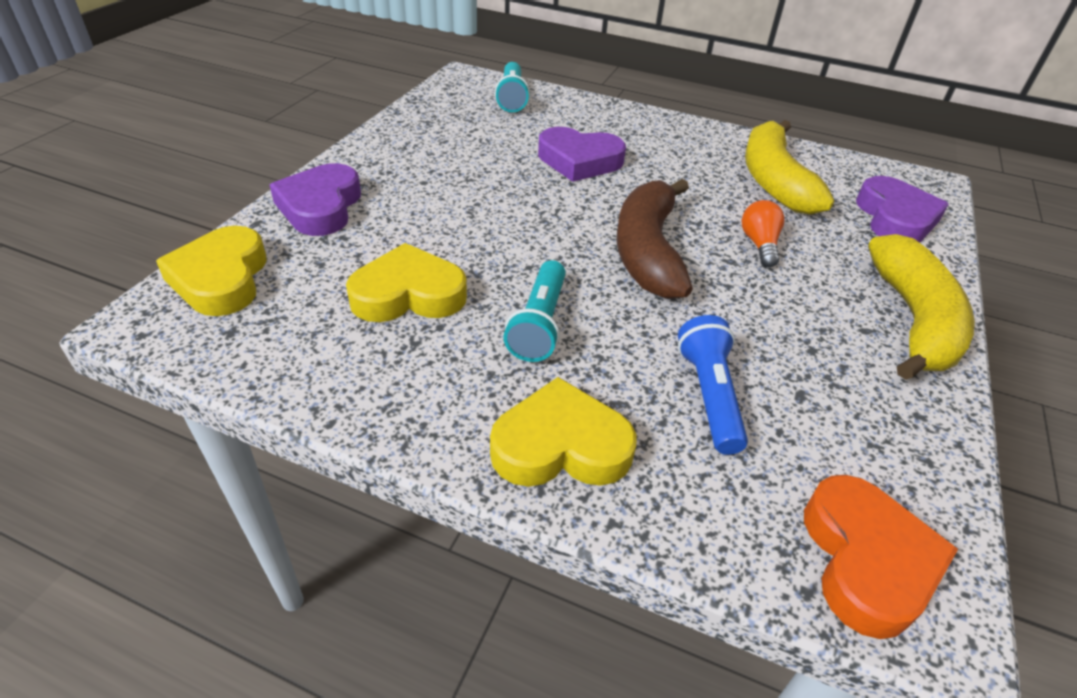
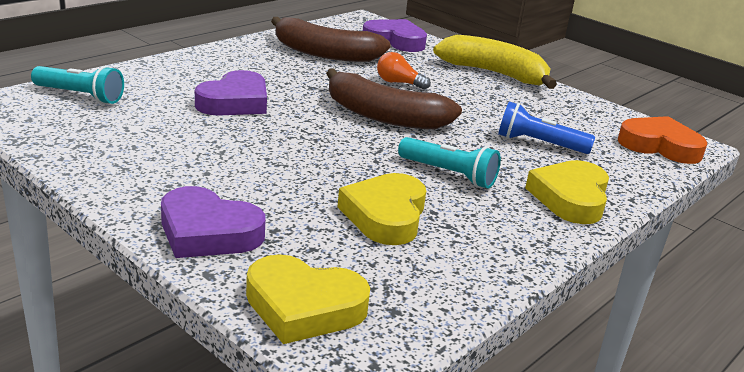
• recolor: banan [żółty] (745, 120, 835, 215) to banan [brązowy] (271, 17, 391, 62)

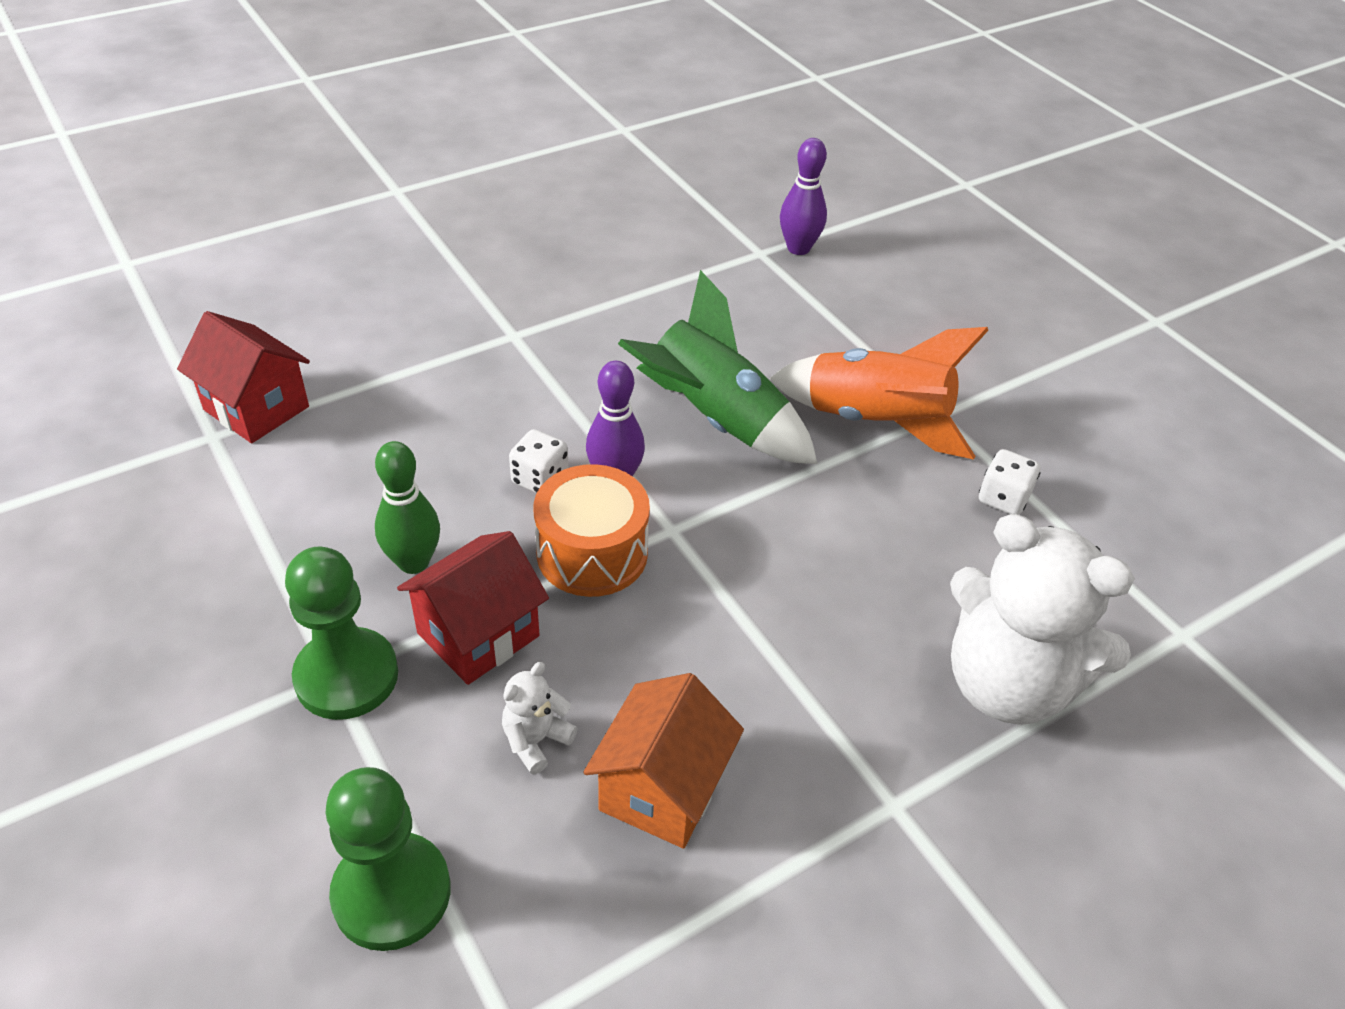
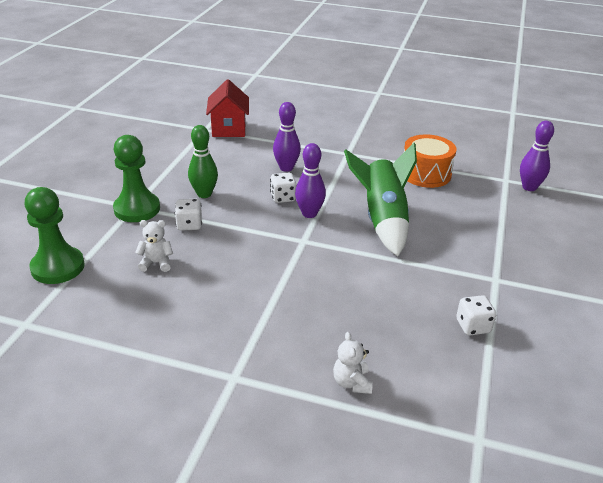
• delete: domek [pomarańczowy] (583, 673, 744, 849)
• delete: rakieta [pomarańczowy] (770, 327, 988, 460)
• insert: kręgiel [fioletowy] (273, 102, 301, 172)
• move: bęben [pomarańczowy] (534, 464, 650, 597) to (404, 134, 456, 188)
• replace: domek [czerwony] (397, 531, 549, 685) to kostka do gry [biały] (175, 199, 202, 231)
• resize: miś [biały] (950, 514, 1135, 725) = (333, 332, 373, 394) x0.40

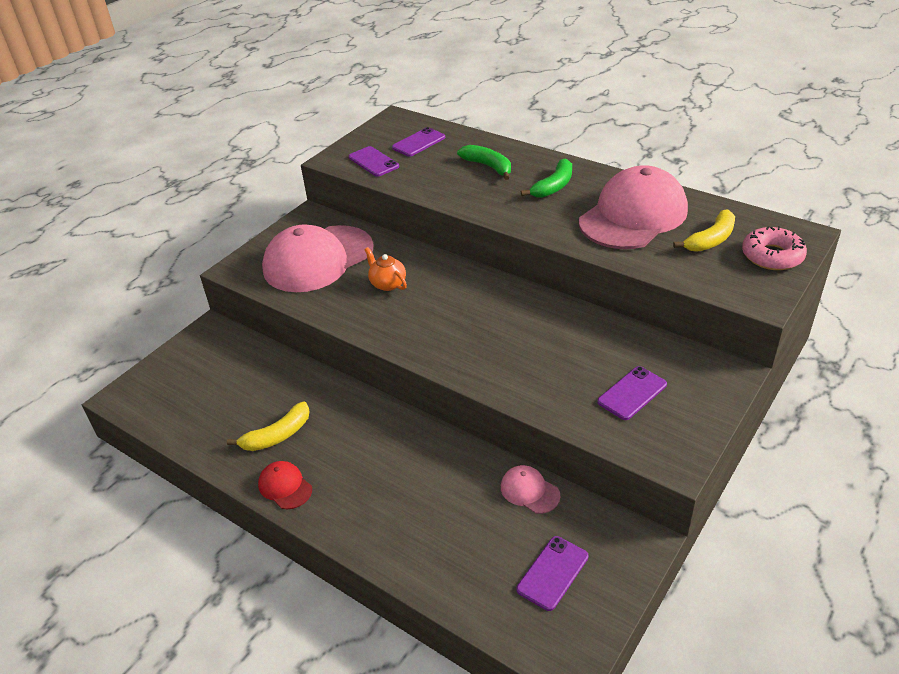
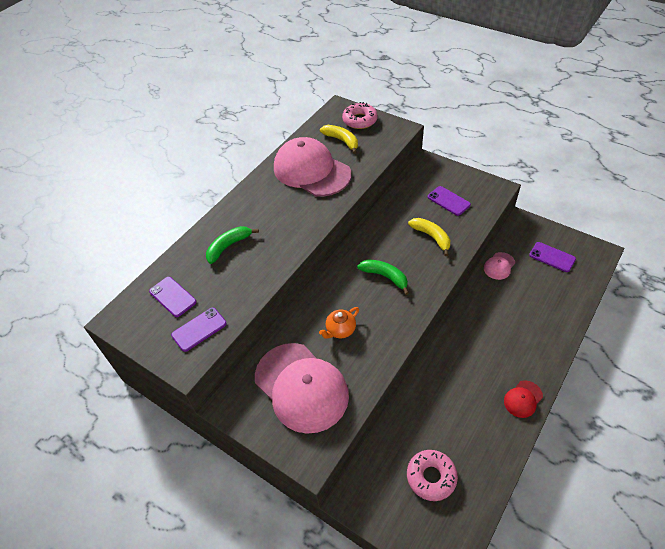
• insert: donut [różowy] (407, 450, 458, 501)
• move: banan [żółty] (227, 401, 310, 451) to (408, 218, 450, 256)
• move: banan [zielony] (521, 158, 572, 198) to (357, 260, 409, 295)

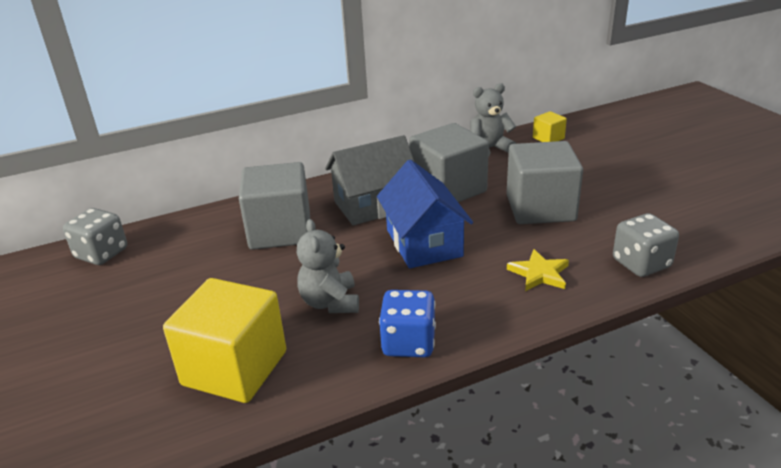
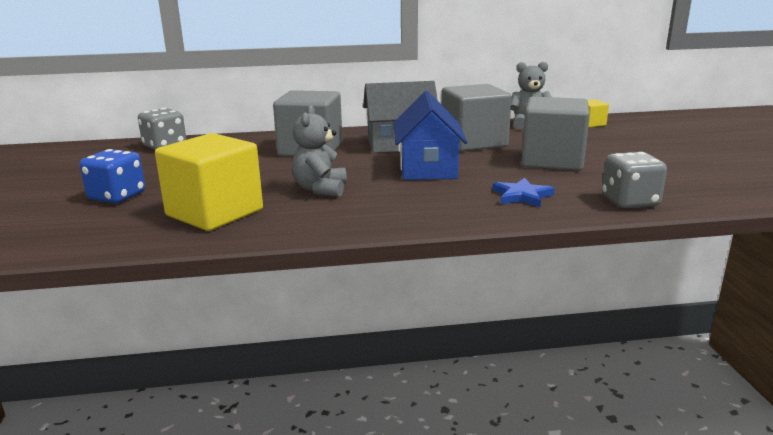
• move: kostka do gry [niebieski] (379, 290, 436, 357) to (80, 149, 145, 203)
• recolor: gwiazda [żółty] (507, 249, 569, 291) to gwiazda [niebieski] (493, 178, 555, 207)

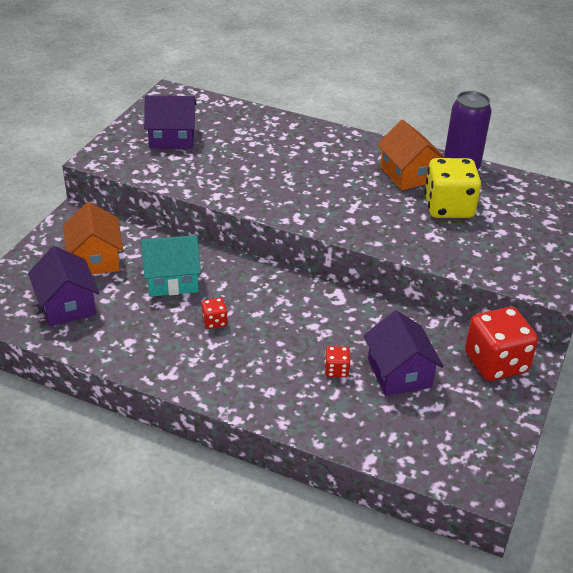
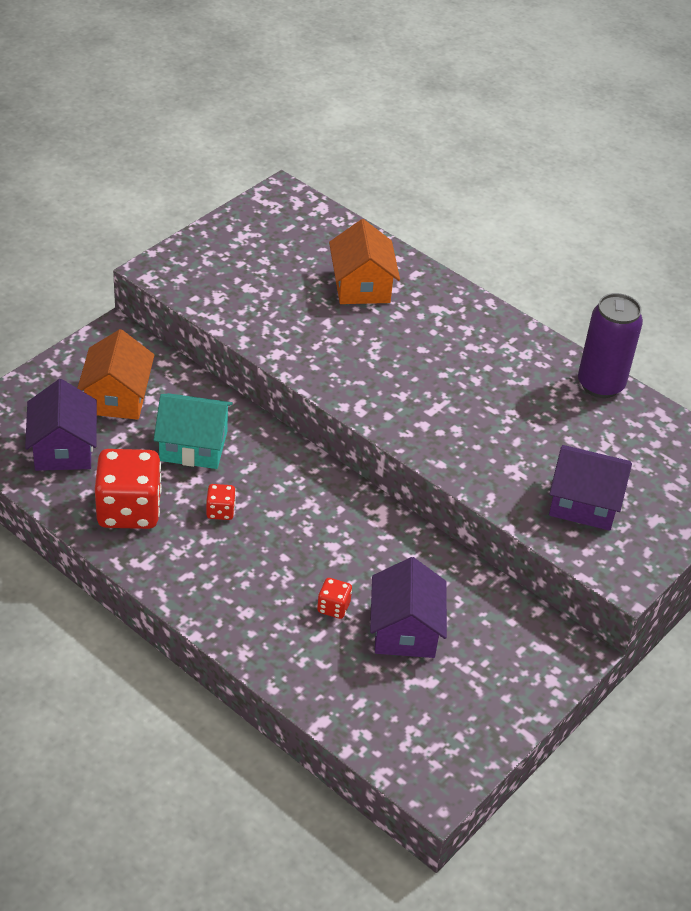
• delete: kostka do gry [żółty] (424, 158, 481, 218)
• move: domek [fioletowy] (144, 96, 196, 149) to (549, 445, 632, 531)
• move: domek [pomarańczowy] (377, 120, 446, 190) to (329, 219, 400, 304)
• move: kostka do gry [czerwony] (465, 307, 538, 381) to (95, 449, 162, 529)

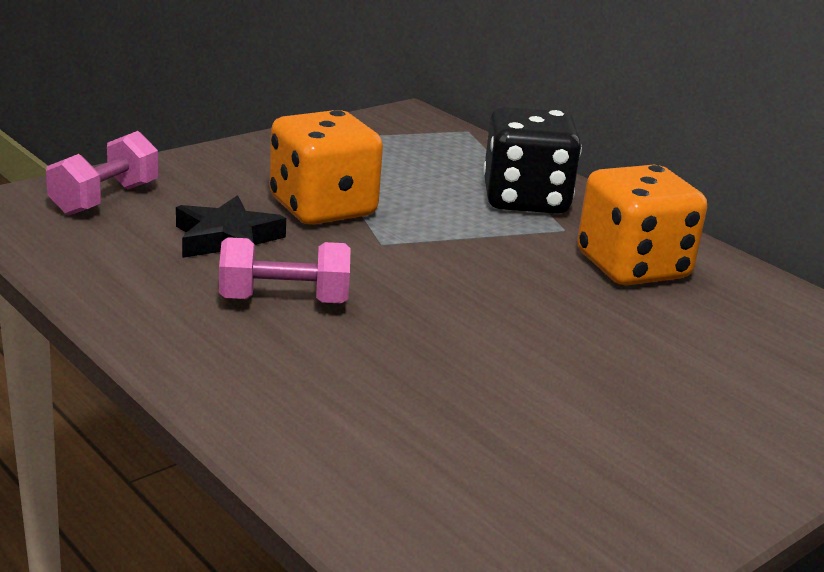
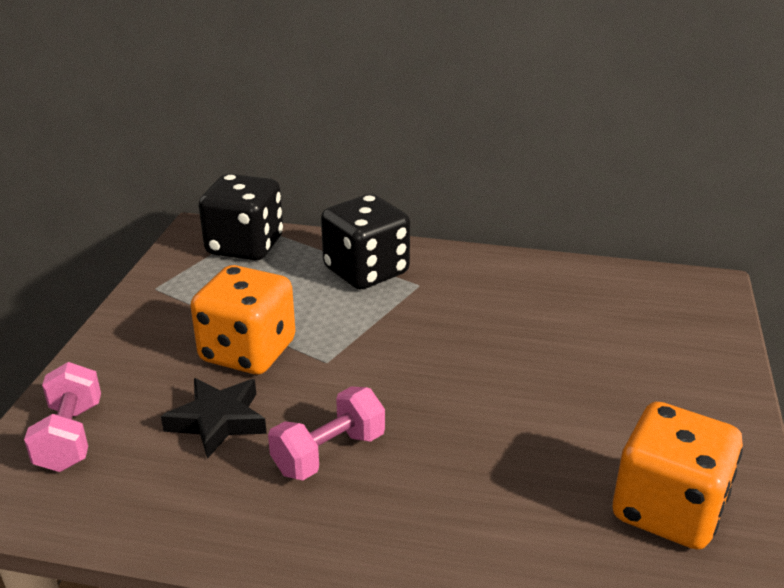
• insert: kostka do gry [czarny] (199, 174, 283, 260)
• move: kostka do gry [pomarańczowy] (577, 165, 707, 286) to (613, 402, 743, 550)

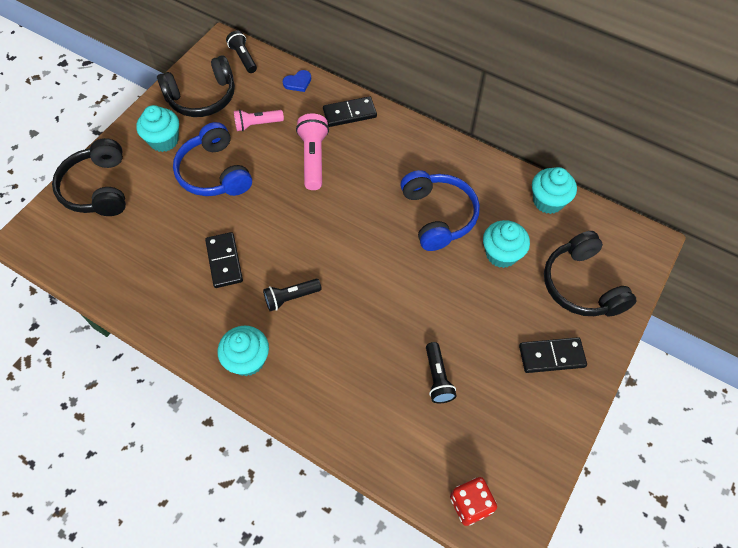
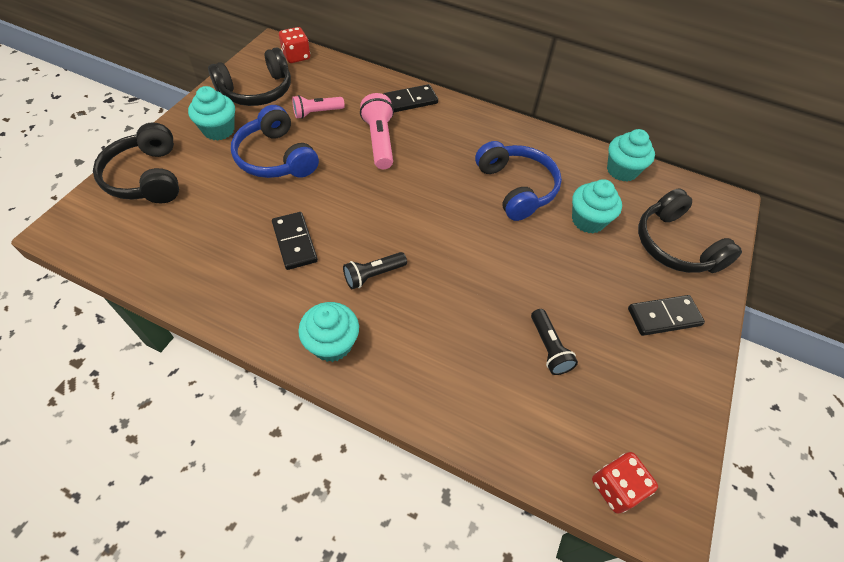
• delete: serce [niebieski] (283, 70, 311, 92)
• replace: latarka [czarny] (226, 31, 257, 73) to kostka do gry [czerwony] (279, 27, 310, 63)

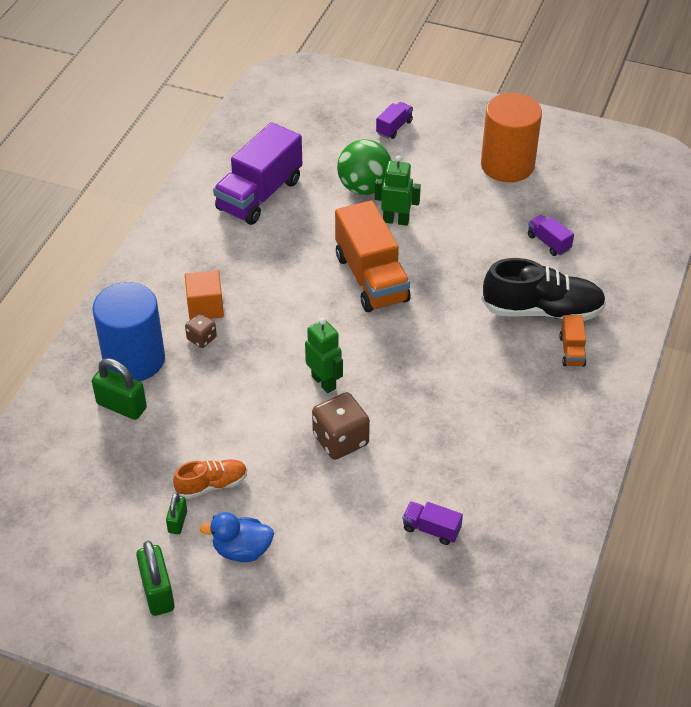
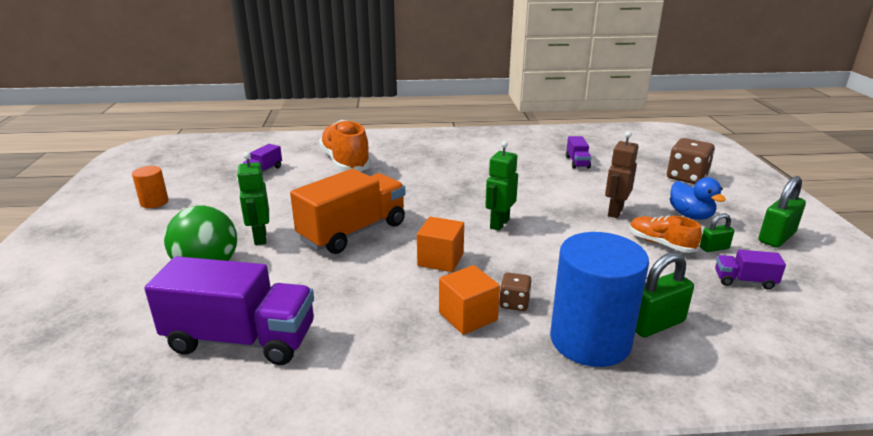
• delete: ciężarówka [pomarańczowy] (559, 315, 586, 367)
• insert: sześcian [pomarańczowy] (417, 217, 464, 272)
• insert: robot [brązowy] (605, 131, 638, 218)
• move: kostka do gry [brązowy] (312, 392, 370, 460) to (667, 138, 715, 184)
• move: ciężarówka [fioletowy] (376, 102, 413, 139) to (715, 250, 786, 290)
• recolor: but [czarny] (481, 258, 606, 321) to but [pomarańczowy] (319, 120, 372, 172)
• rotate: kłódka [zielony] (92, 358, 147, 420) = (635, 252, 694, 337) 60 degrees clockwise
• resize: walec [pomarańczowy] (481, 93, 542, 182) = (132, 166, 169, 208) x0.48

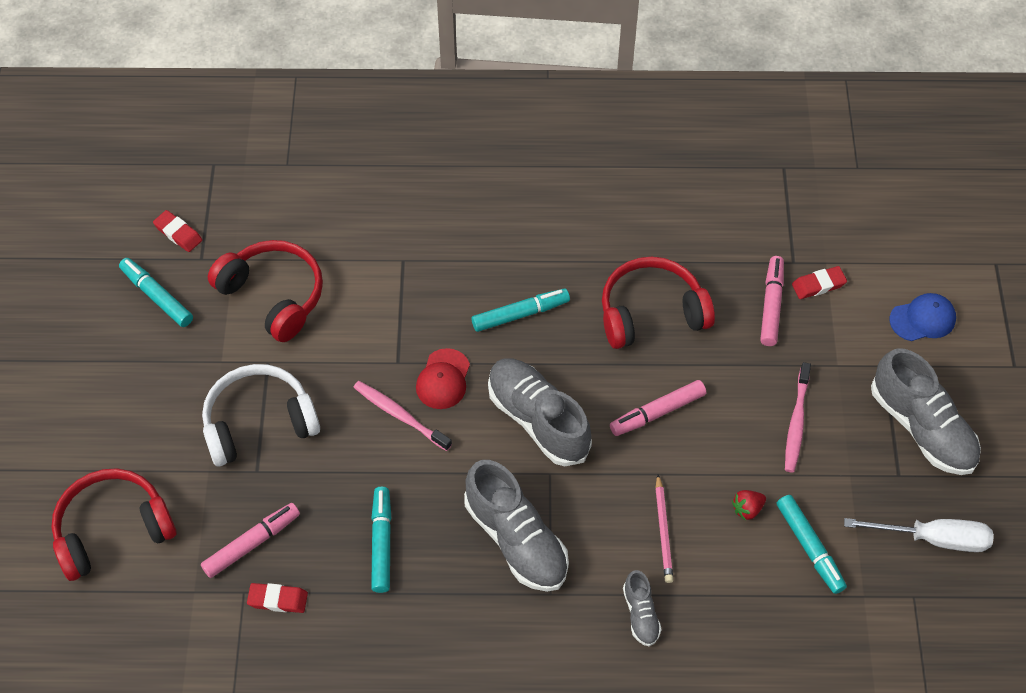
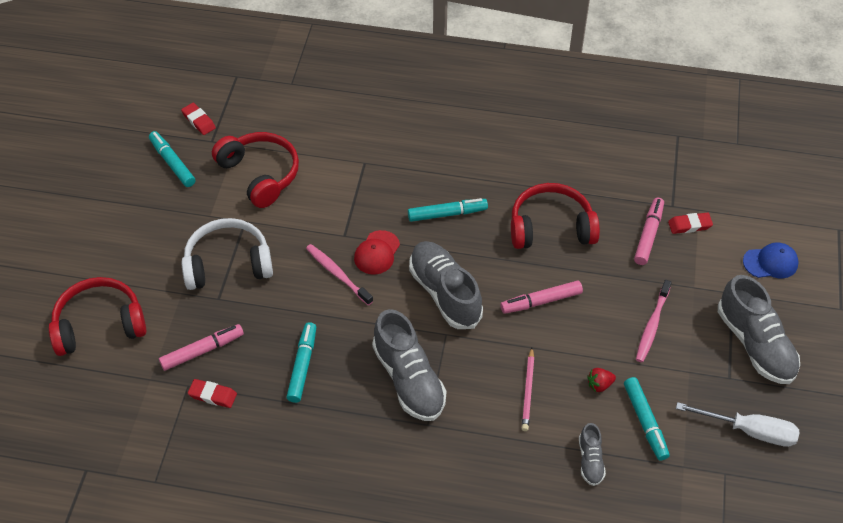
• move: but [szary] (623, 570, 662, 646) to (579, 423, 606, 486)

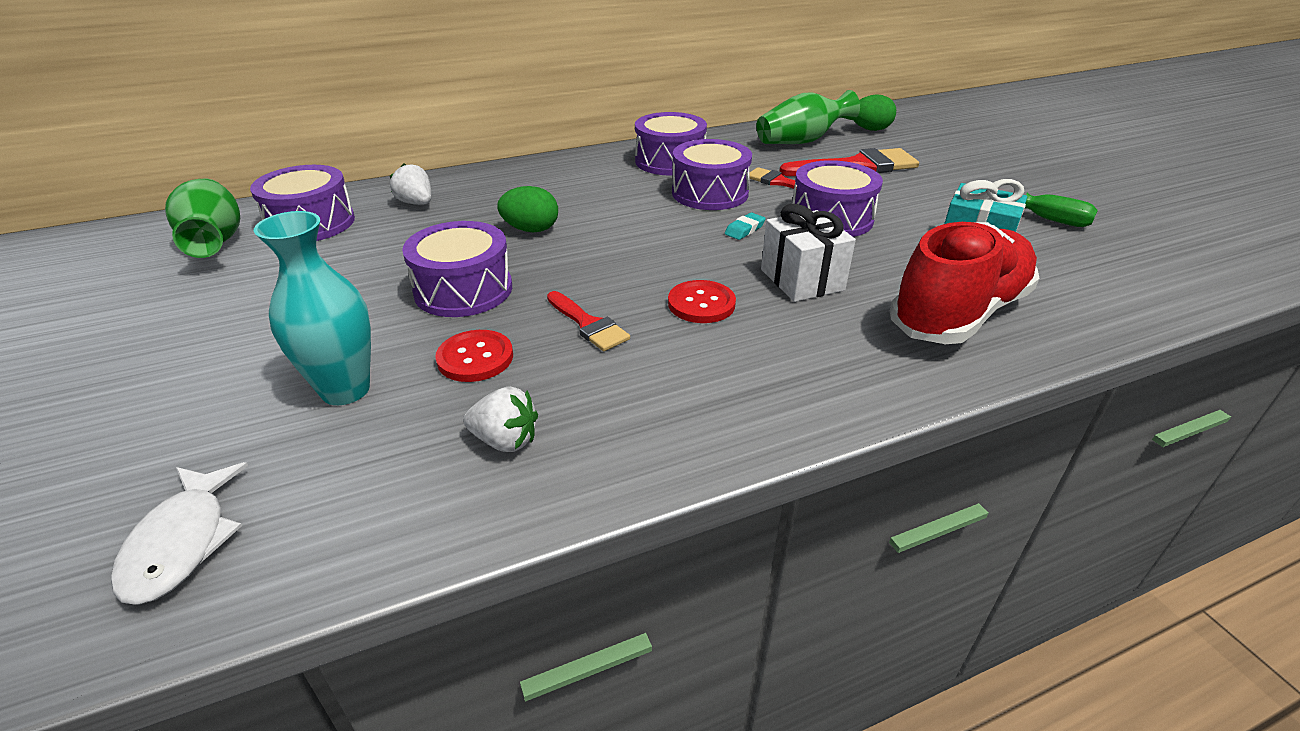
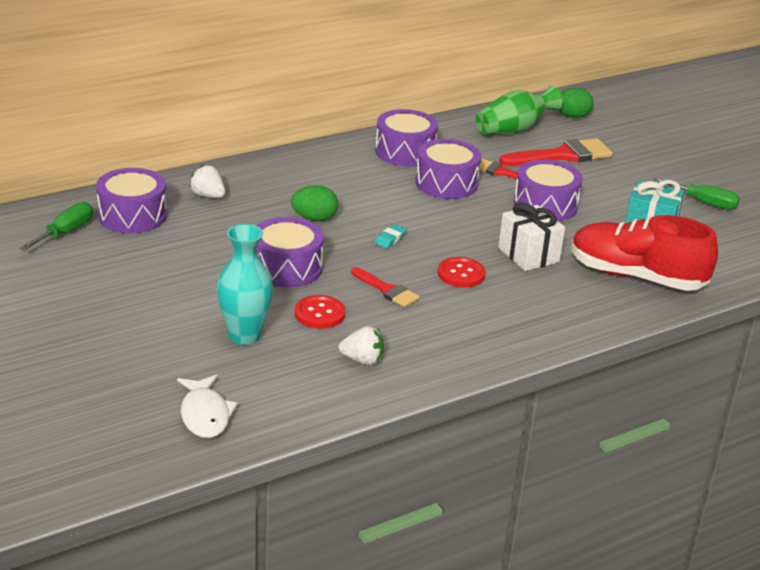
• move: gumka do mazania [turkusowy] (725, 213, 766, 240) to (375, 224, 407, 248)
• replace: wazon [zielony] (165, 178, 240, 258) to śrubokręt [zielony] (20, 202, 93, 251)
• rotate: but [czerwony] (890, 222, 1039, 344) = (571, 215, 718, 291) 105 degrees counterclockwise

